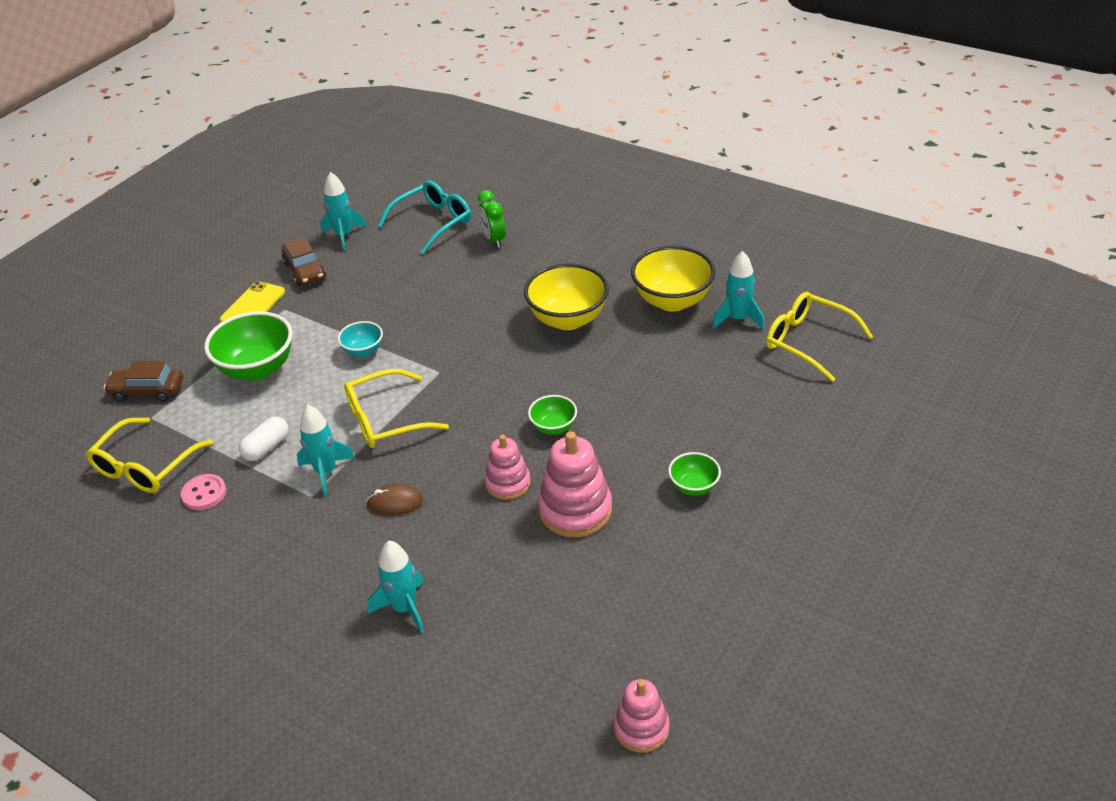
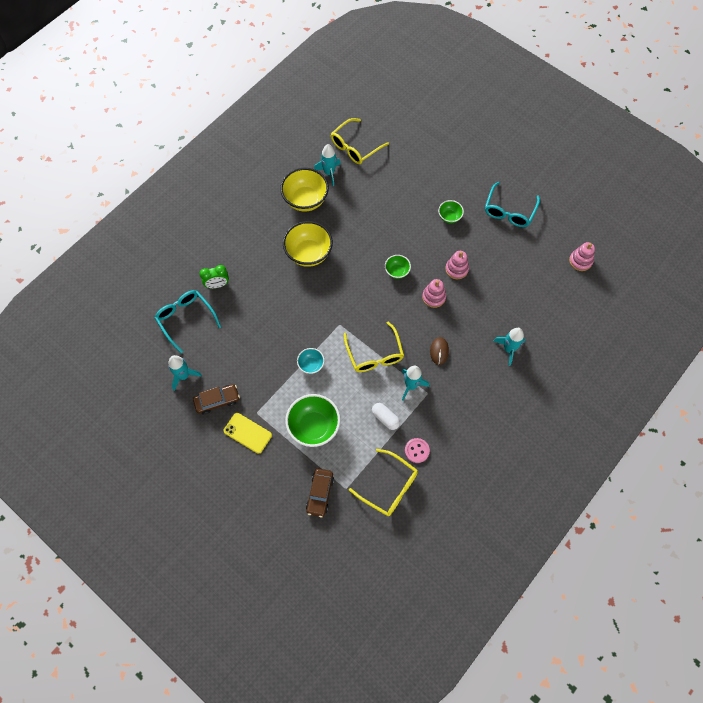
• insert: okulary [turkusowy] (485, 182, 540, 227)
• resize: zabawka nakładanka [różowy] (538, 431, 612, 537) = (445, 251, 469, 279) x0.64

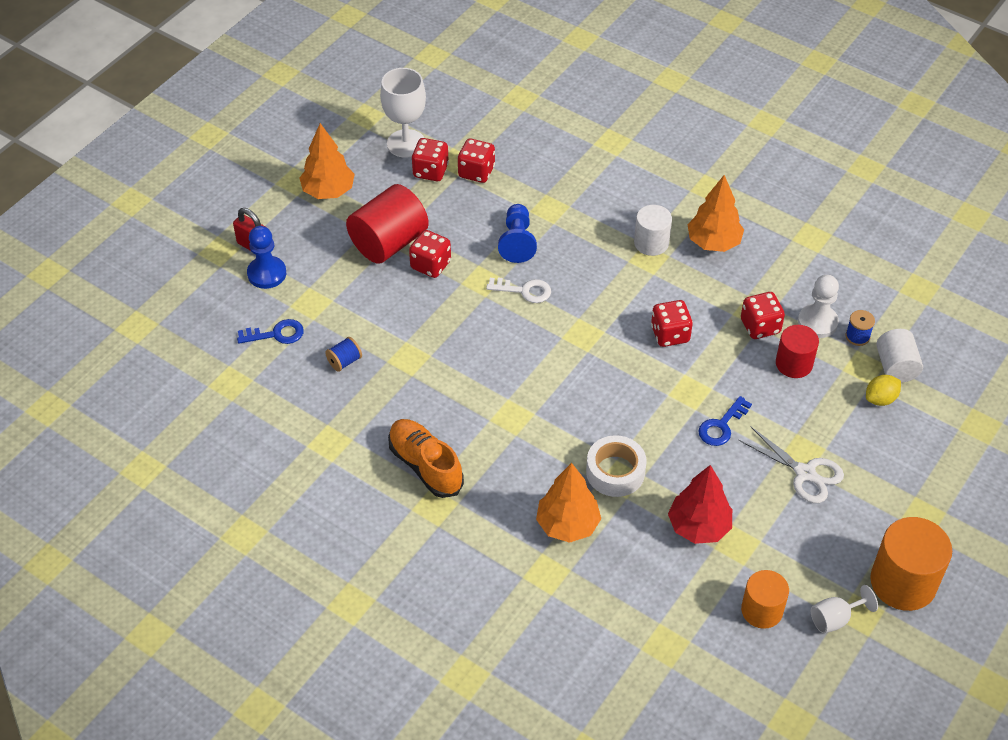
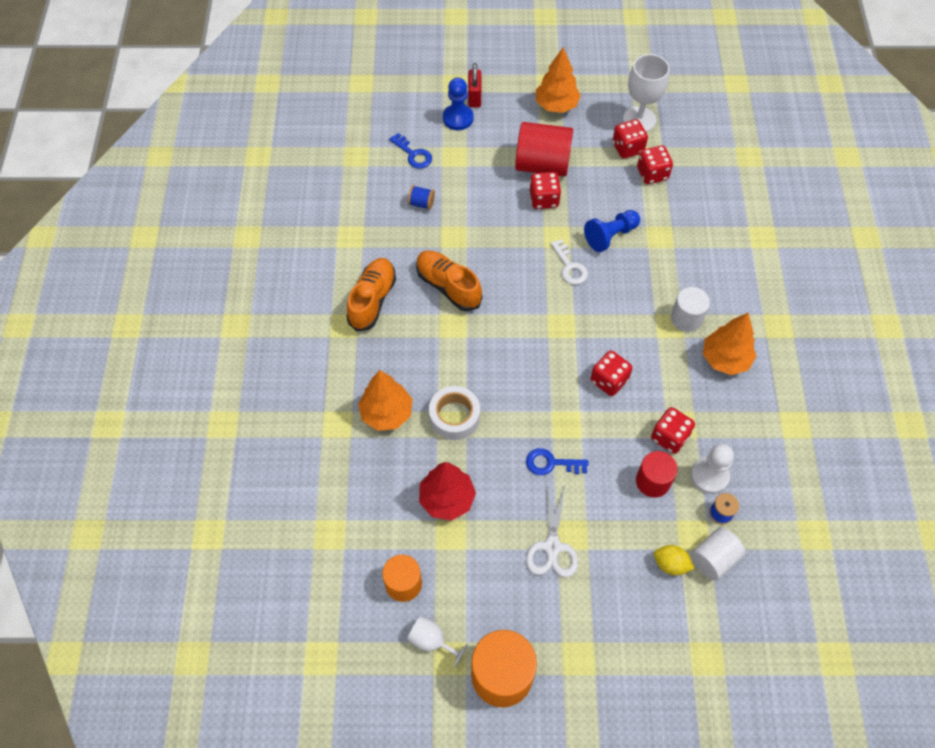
• insert: but [pomarańczowy] (416, 250, 482, 311)

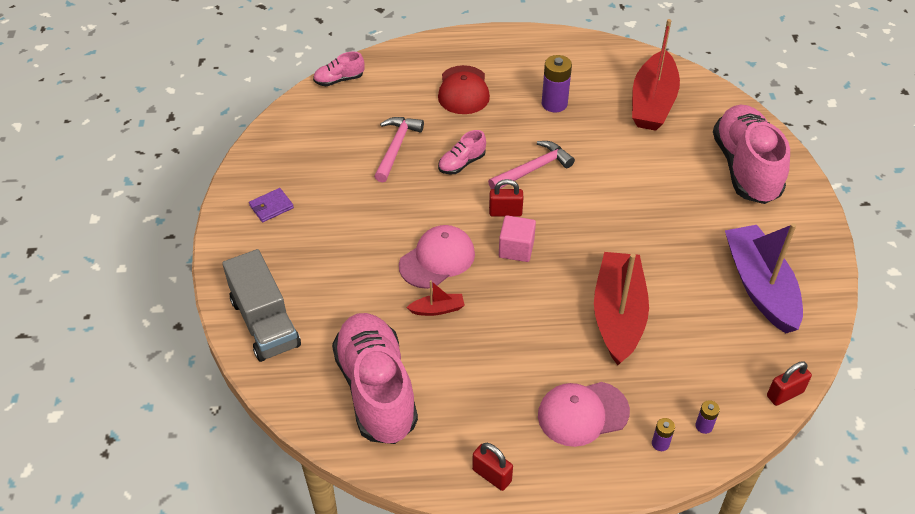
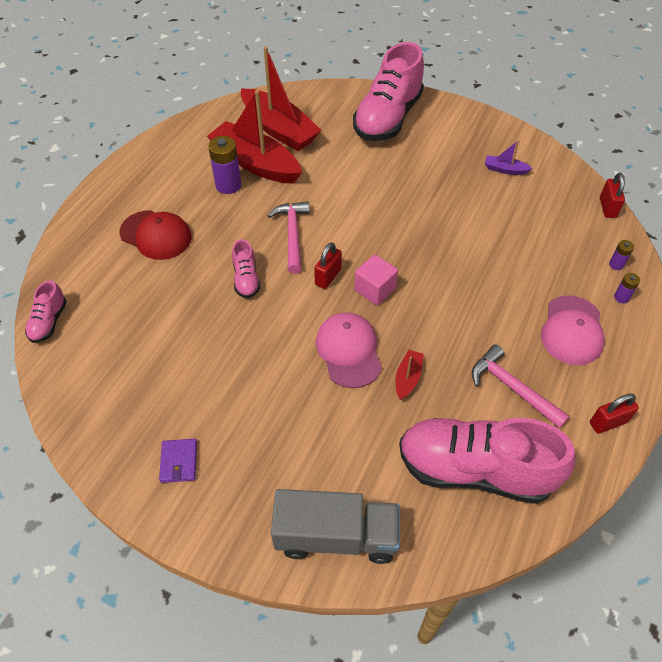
• move: młotek [różowy] (374, 117, 424, 182) to (472, 344, 570, 429)
• move: łódka [czerwony] (594, 252, 649, 365) to (207, 90, 302, 184)
• rotate: but [różowy] (713, 105, 790, 204) = (353, 42, 424, 141) 90 degrees counterclockwise
• resize: łódka [fioletowy] (725, 223, 803, 333) = (485, 140, 533, 175) x0.43

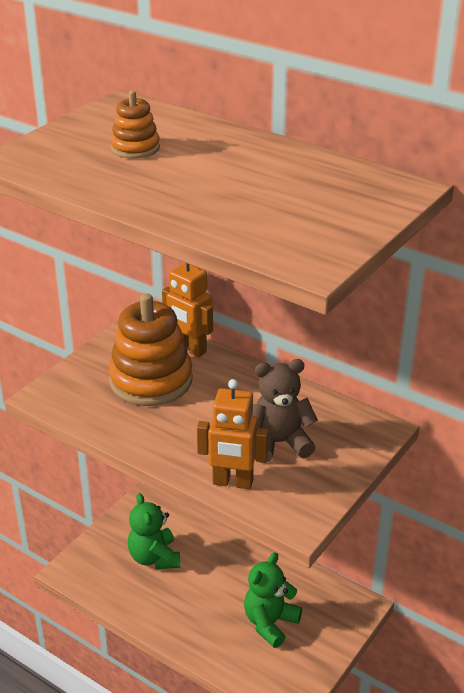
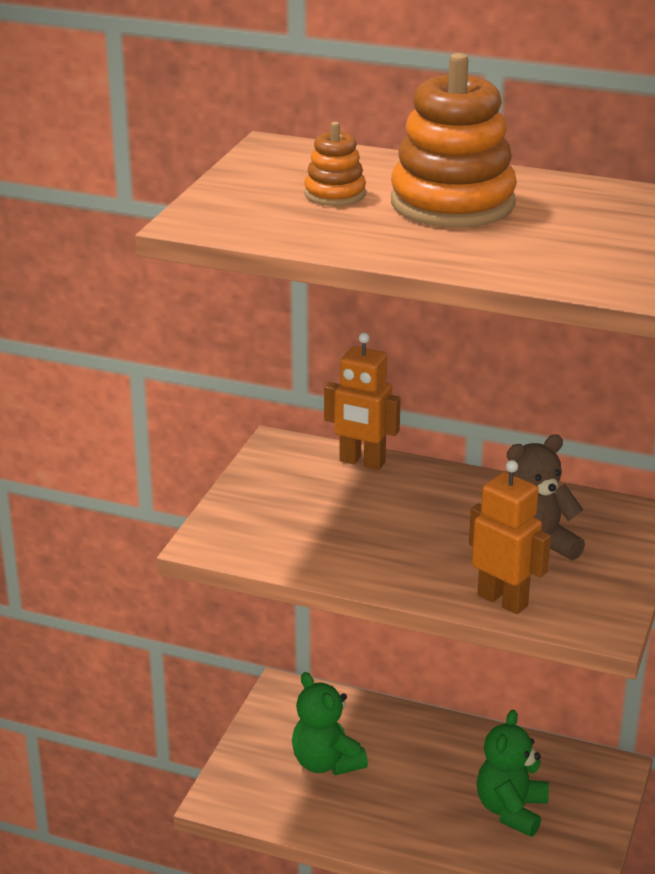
• move: zabawka nakładanka [pomarańczowy] (108, 293, 193, 406) to (391, 53, 517, 228)
• rotate: robot [pomarańczowy] (197, 379, 268, 489) = (469, 460, 551, 614) 135 degrees counterclockwise

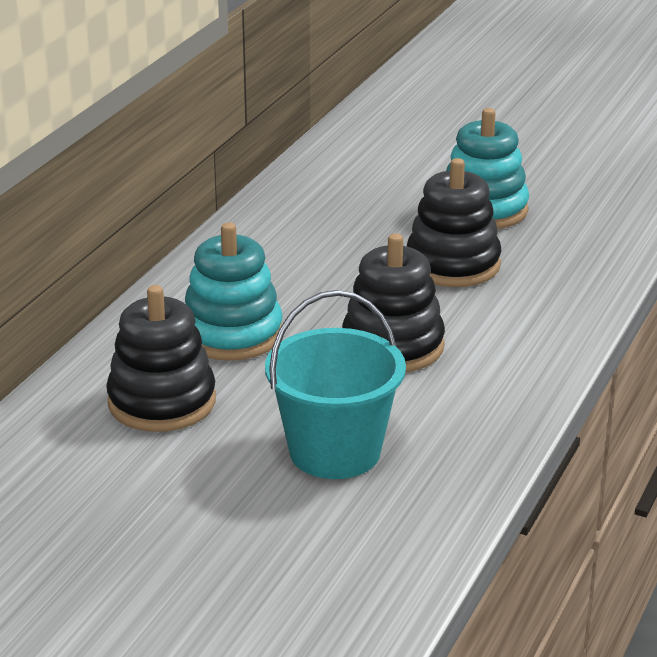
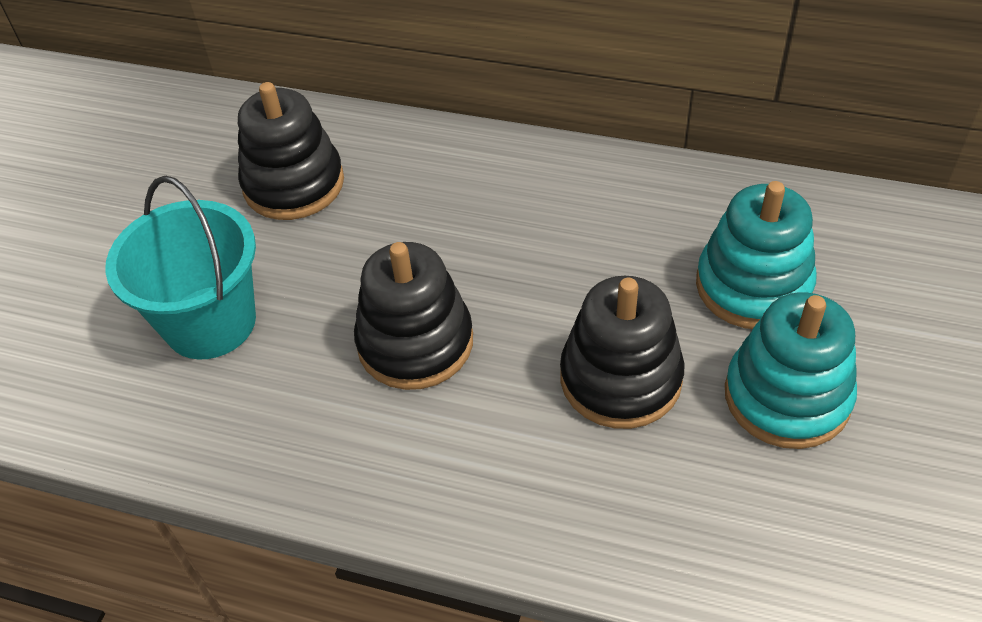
• move: zabawka nakładanka [turkusowy] (185, 223, 282, 361) to (696, 181, 817, 329)

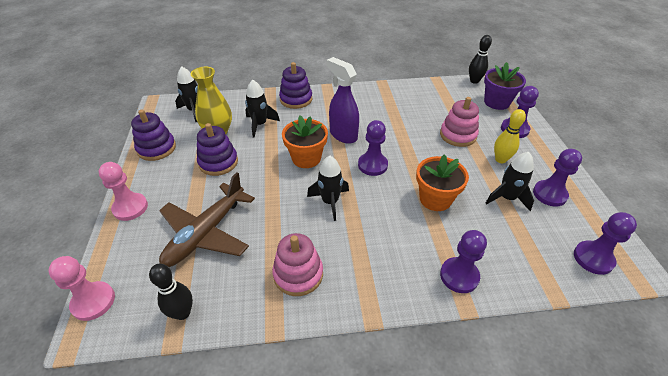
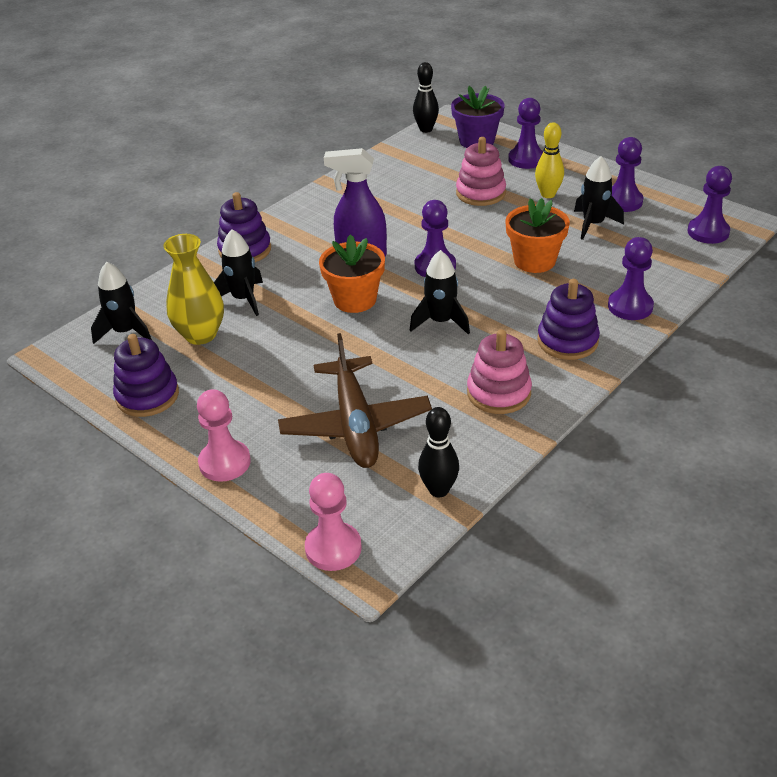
• move: zabawka nakładanka [fioletowy] (197, 123, 238, 176) to (537, 279, 600, 360)

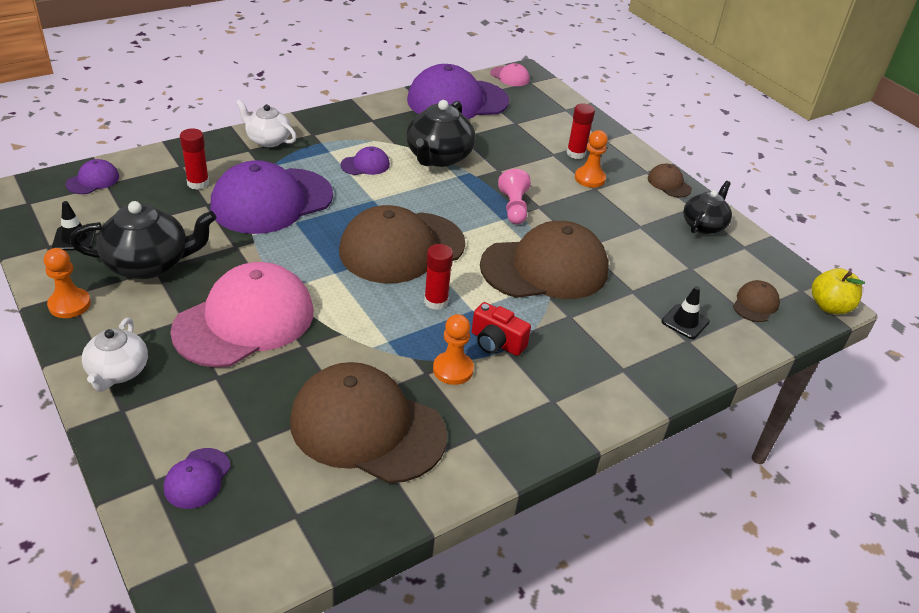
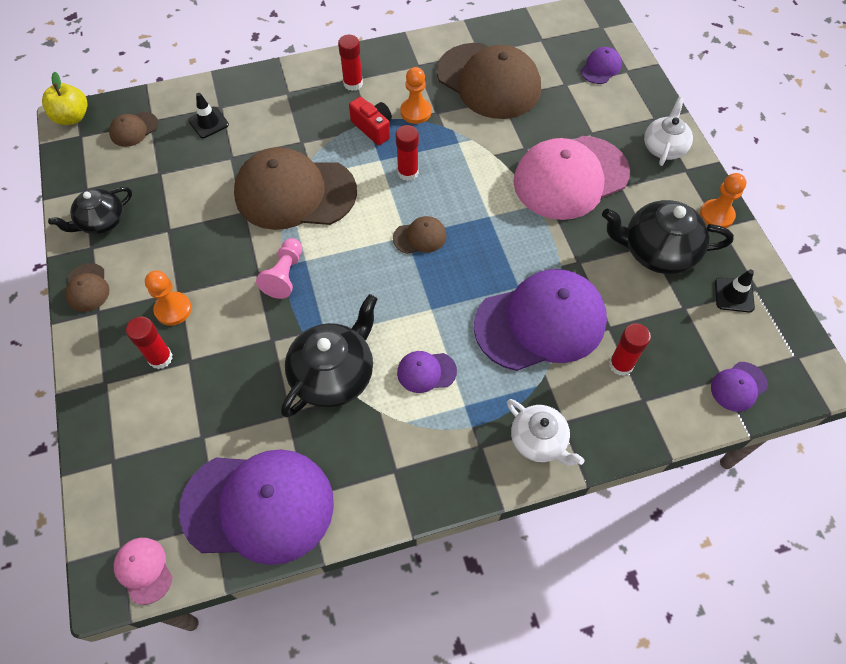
• insert: klej w sztyfcie [czerwony] (338, 35, 363, 91)
• resize: czapka [brązowy] (339, 205, 465, 283) = (393, 216, 447, 254) x0.43

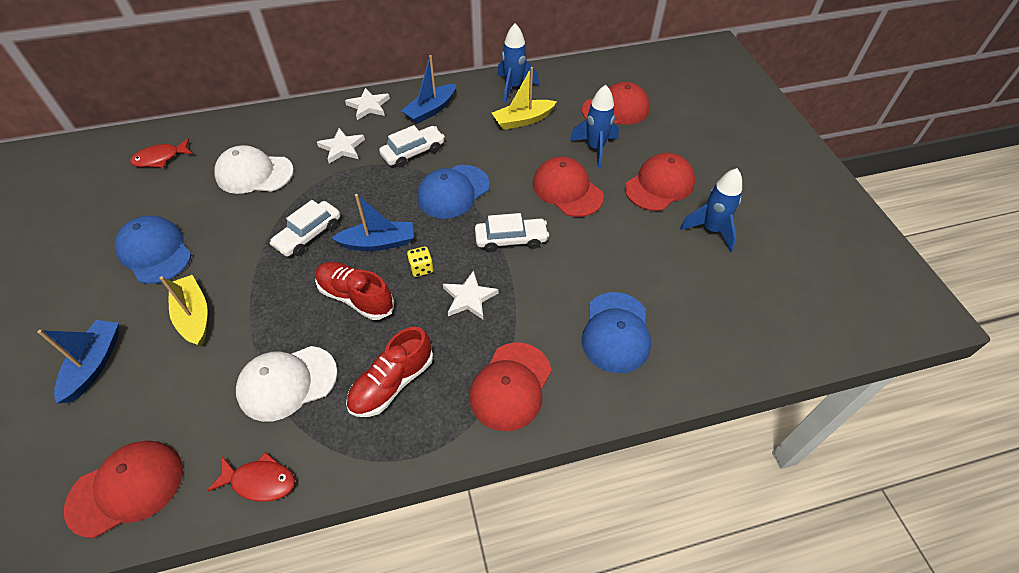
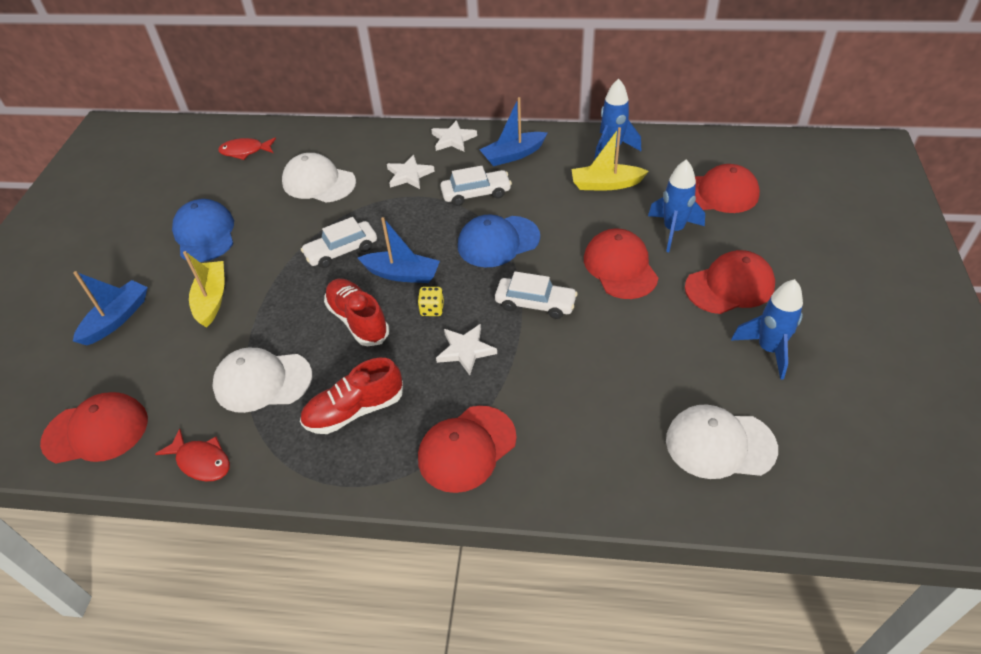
• delete: czapka [niebieski] (581, 292, 651, 373)
• insert: czapka [biały] (666, 404, 778, 479)

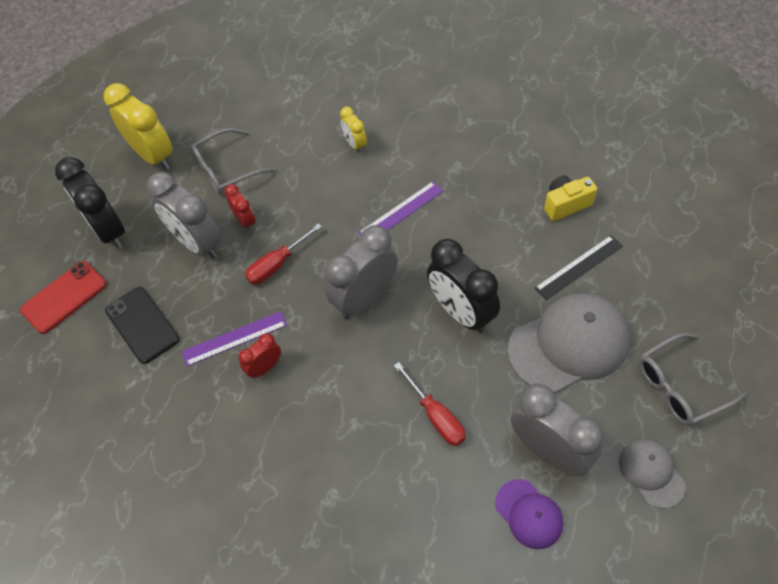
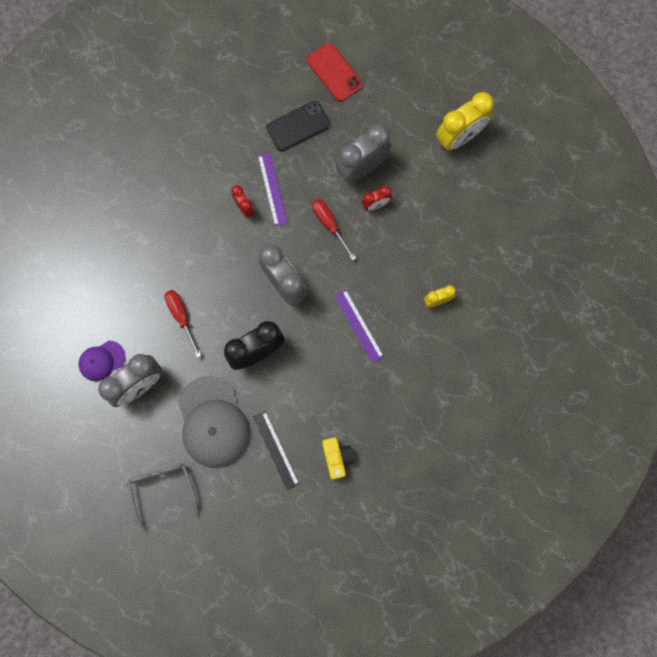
• delete: budzik [czarny] (55, 157, 125, 249)
• delete: okulary [szary] (190, 128, 276, 194)
• delete: czapka [szary] (619, 439, 686, 509)
• rotate: śrubokręt [czerwony] (394, 362, 466, 446) = (165, 290, 201, 357) 90 degrees clockwise

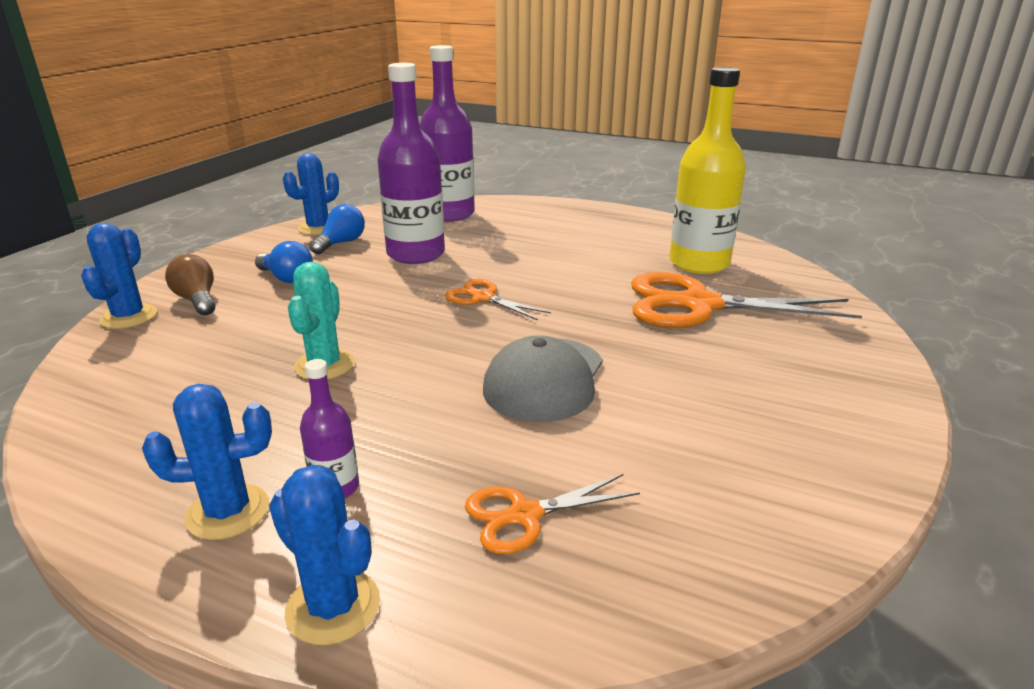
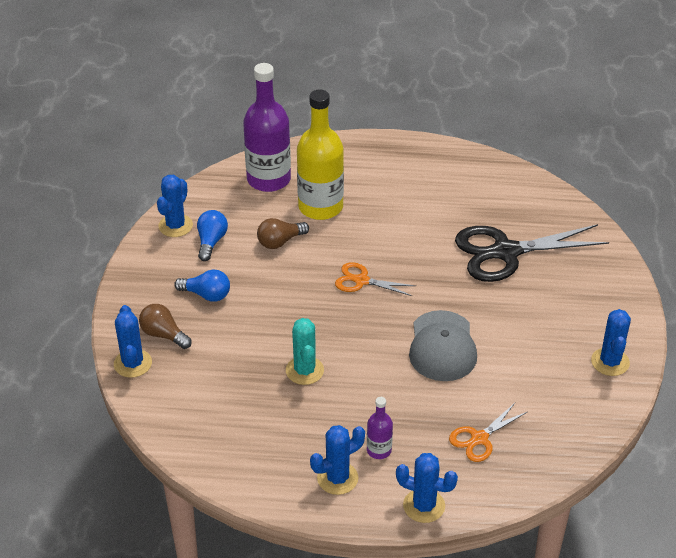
• insert: kaktus [niebieski] (591, 309, 631, 376)
• move: butelka [żółty] (669, 67, 746, 274) to (297, 90, 344, 220)
• replace: butelka [fioletowy] (377, 63, 445, 264) to żarówka [brązowy] (257, 218, 309, 249)
• recolor: nożyczki [pomarańczowy] (631, 272, 862, 328) to nożyczki [czarny] (455, 224, 609, 282)

